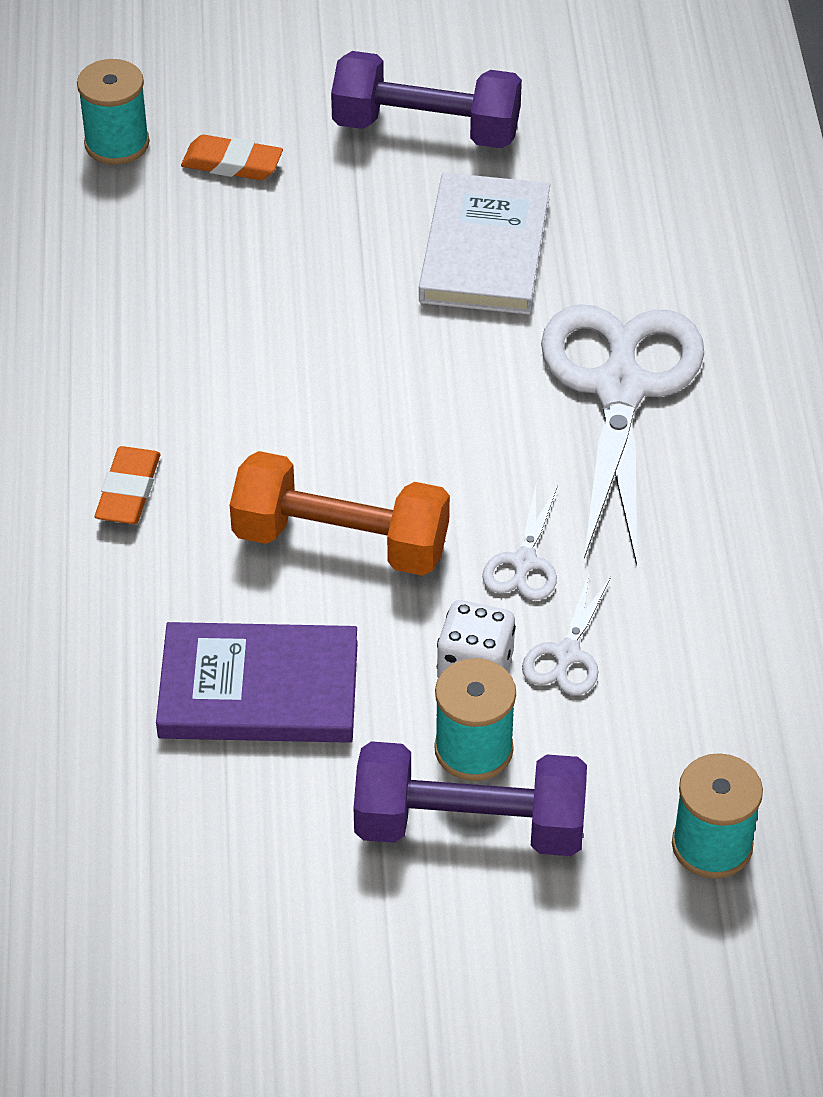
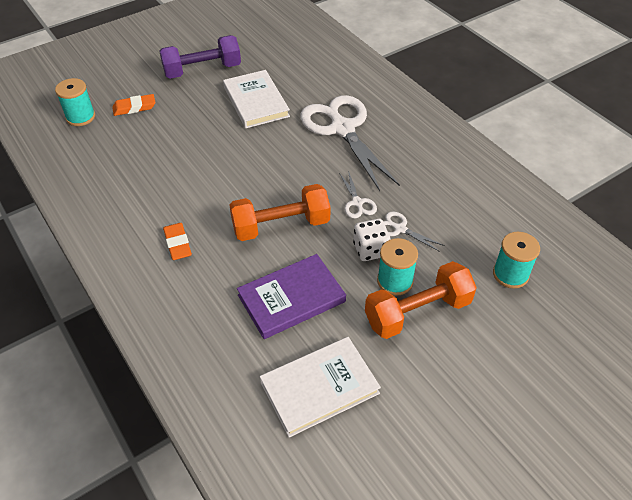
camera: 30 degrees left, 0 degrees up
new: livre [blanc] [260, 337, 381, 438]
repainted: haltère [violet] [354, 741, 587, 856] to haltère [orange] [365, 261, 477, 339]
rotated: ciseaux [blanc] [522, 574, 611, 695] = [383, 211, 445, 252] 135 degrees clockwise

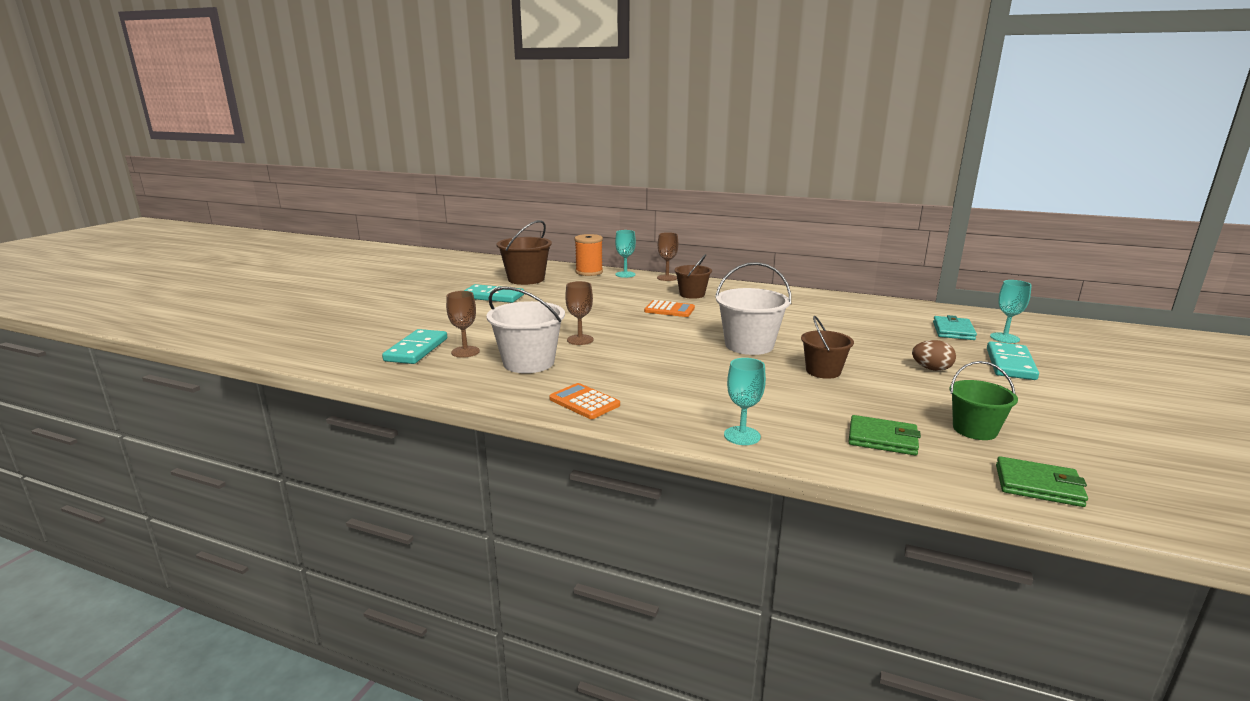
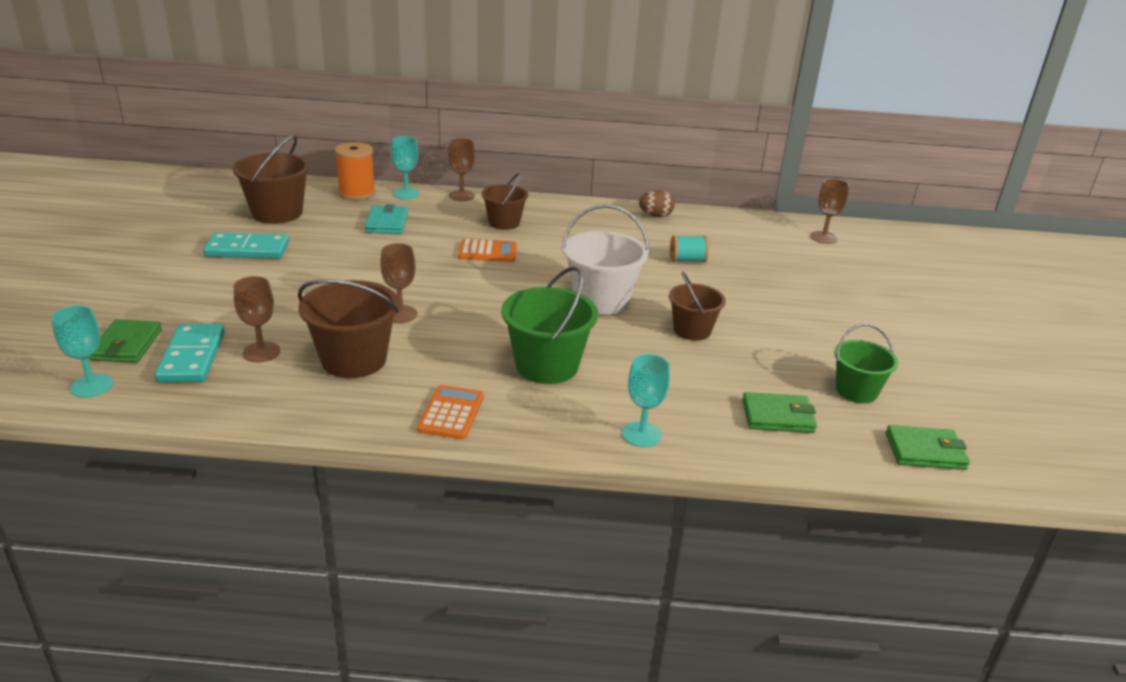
camera: 20 degrees left, 10 degrees up
gone: domino [turquoise] [987, 341, 1039, 380]
new: portefeuille [vert] [89, 320, 162, 363]; seau [vert] [501, 266, 598, 384]; bobine [turquoise] [670, 235, 709, 262]; verre à pied [marron] [810, 178, 849, 244]
shifted: verre à pied [turquoise] [990, 280, 1032, 343] to [52, 305, 113, 398]; portefeuille [turquoise] [933, 315, 977, 340] to [365, 204, 408, 234]; œuf [marron] [912, 340, 956, 371] to [639, 190, 675, 217]
repainted: seau [blanc] [486, 286, 565, 373] to seau [marron] [298, 279, 399, 378]
rotated: calculatrice [orange] [549, 383, 620, 419] = [417, 385, 484, 439] 75 degrees clockwise

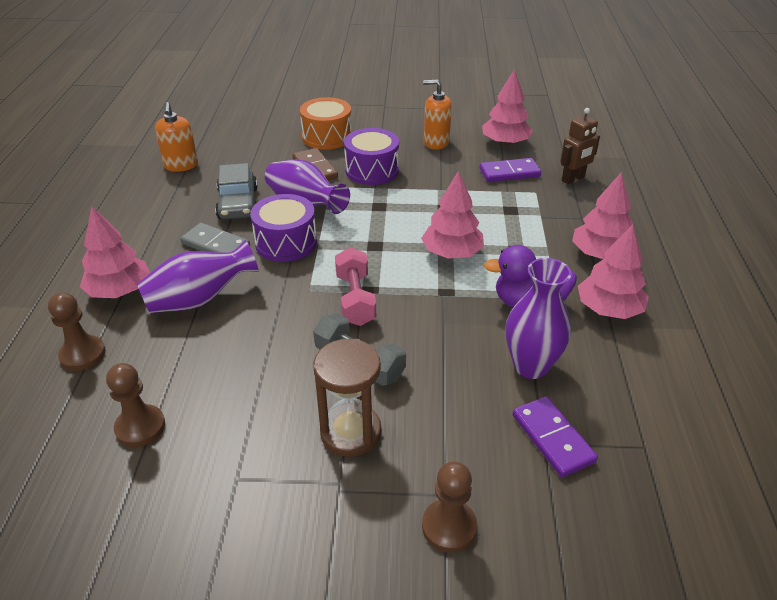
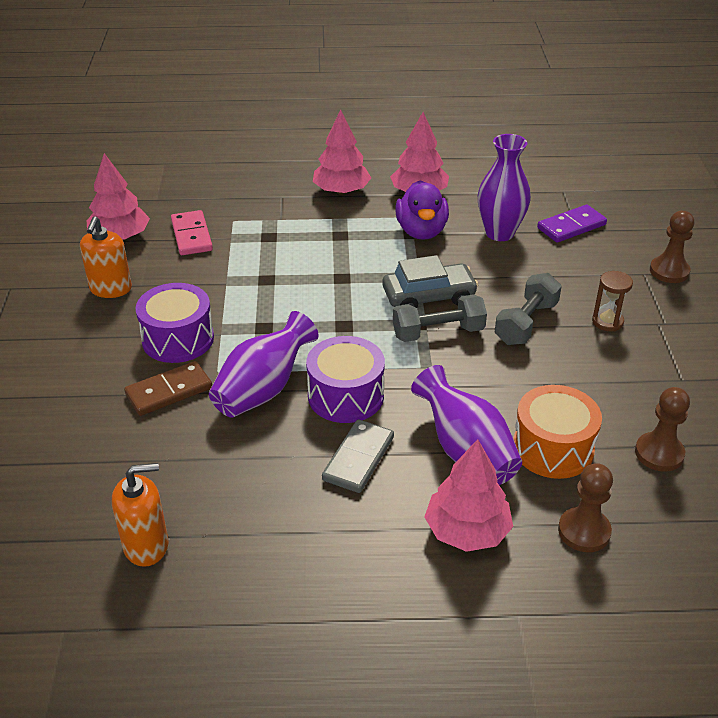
camera: 95 degrees left, 0 degrees up
gone: arbre [rose] [421, 171, 484, 259]; robot [marron] [560, 108, 600, 184]
shifted: voiture [gris] [215, 163, 257, 219] to [382, 255, 478, 308]; tambour [orange] [300, 97, 352, 150] to [513, 385, 602, 479]
repainted: domino [violet] [480, 158, 541, 182] to domino [rose] [171, 210, 213, 255]; haltère [rose] [335, 247, 376, 326] to haltère [gris] [393, 294, 487, 342]
scaled: sablier [marron] [313, 339, 381, 457] = [592, 271, 633, 331] x0.60

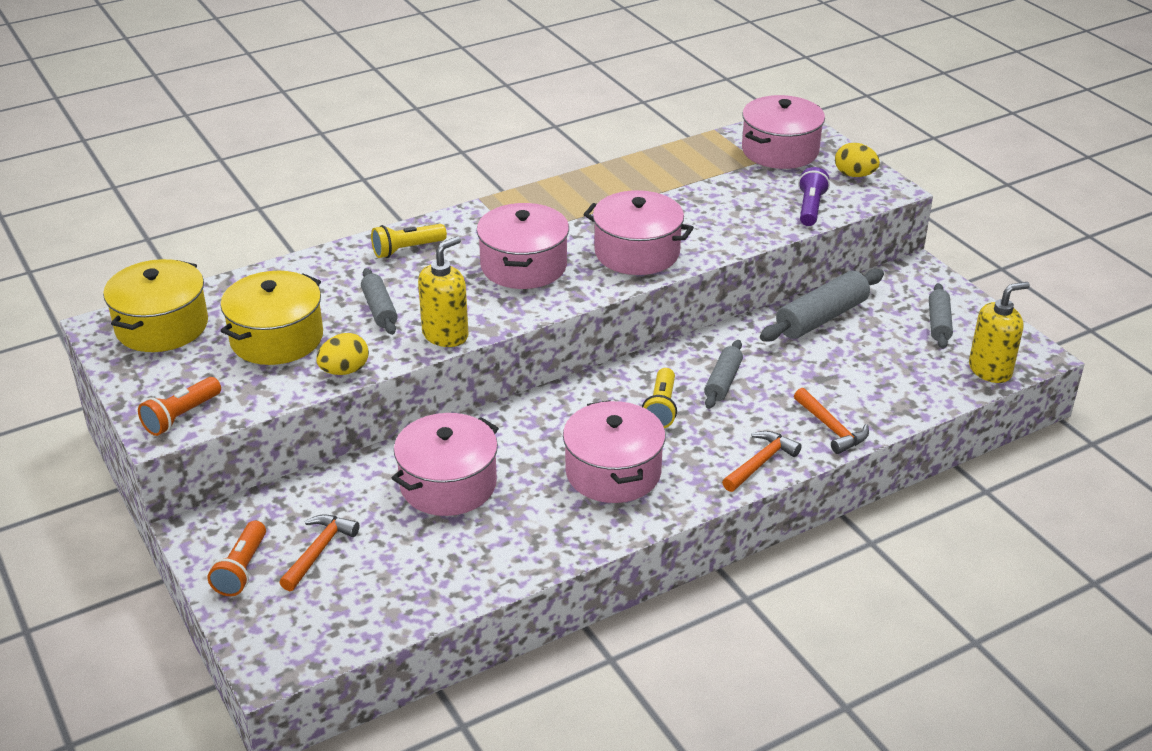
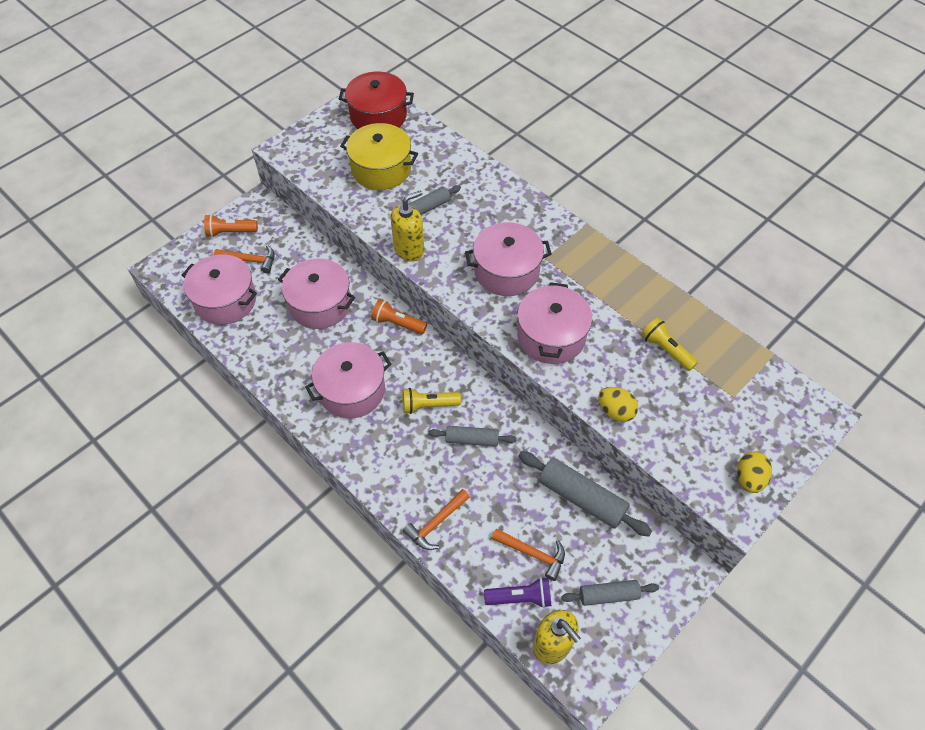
camera: 75 degrees right, 20 degrees up
shifted: marmite [rose] [742, 95, 825, 169] to [182, 254, 257, 325]; lampe de poche [orange] [138, 377, 221, 436] to [371, 299, 427, 334]; lampe de poche [violet] [798, 167, 830, 226] to [484, 577, 551, 608]; marteau [orange] [722, 431, 802, 492] to [492, 528, 565, 581]; œuf [jaune] [316, 333, 369, 375] to [599, 387, 638, 422]; lampe de poche [jaune] [371, 224, 447, 258] to [641, 318, 698, 371]
repainted: marmite [jaune] [103, 259, 208, 352] to marmite [rouge] [339, 72, 414, 129]
rotated: distributeur de savon [jaune] [418, 236, 469, 347] = [391, 190, 424, 261] 60 degrees counterclockwise

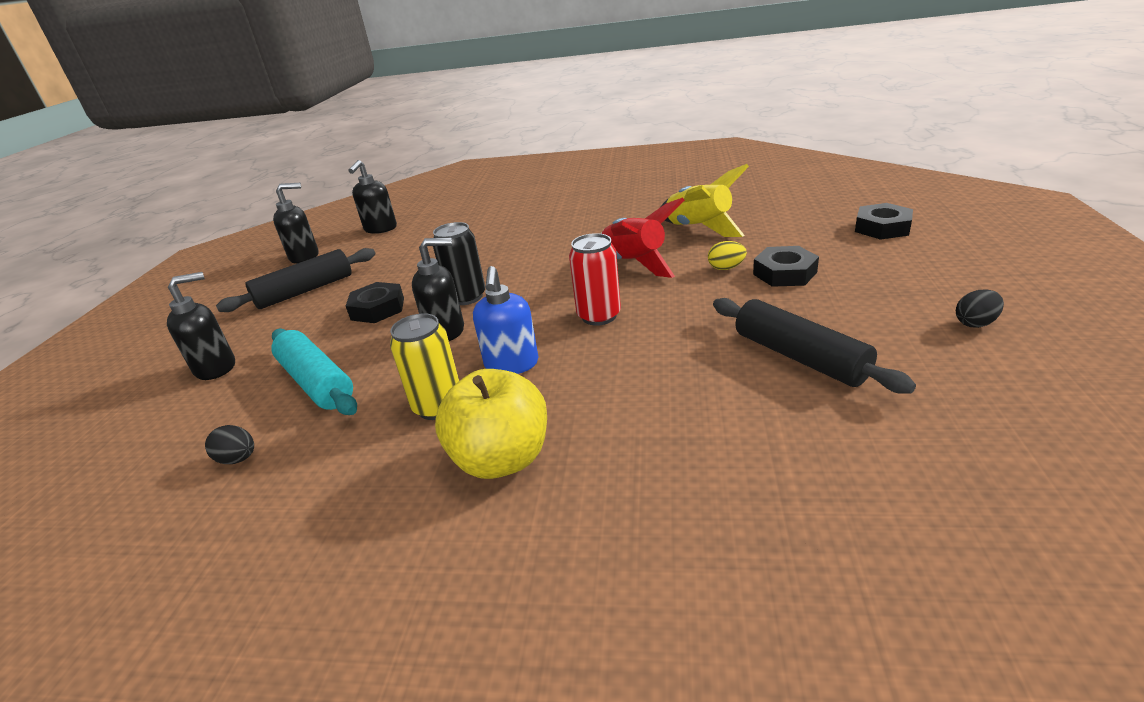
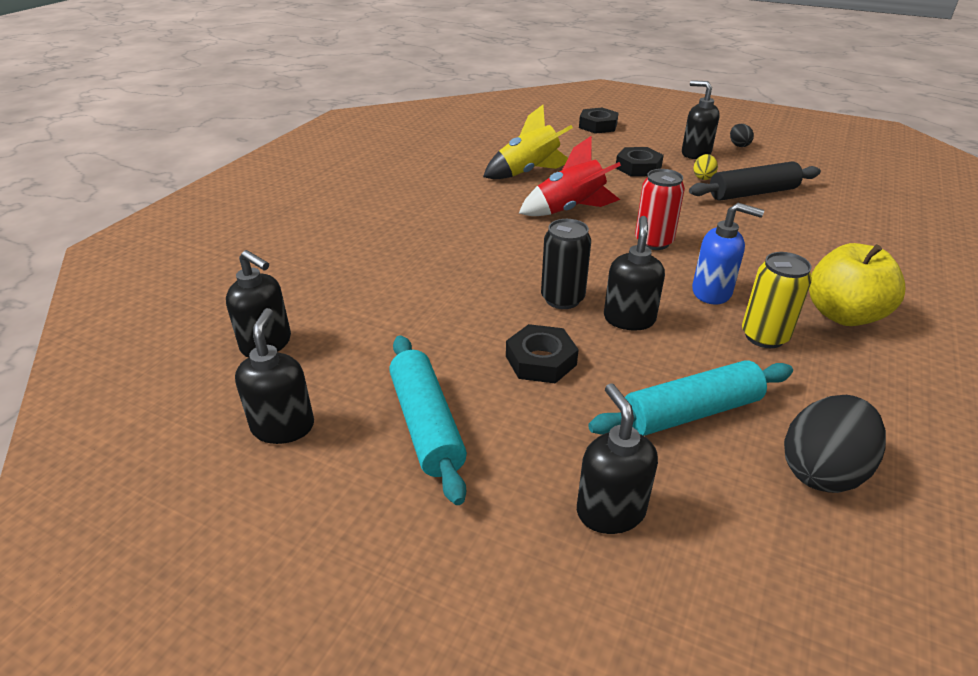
camera: 75 degrees left, 5 degrees up
new: distributeur de savon [noir] [682, 80, 720, 159]
shifted: œuf [jaune] [708, 241, 747, 270] to [693, 154, 718, 180]
repainted: rouleau à pâtisserie [noir] [216, 248, 375, 312] to rouleau à pâtisserie [turquoise] [389, 335, 467, 505]
scaled: œuf [noir] [205, 425, 254, 464] = [784, 395, 886, 493] x2.01

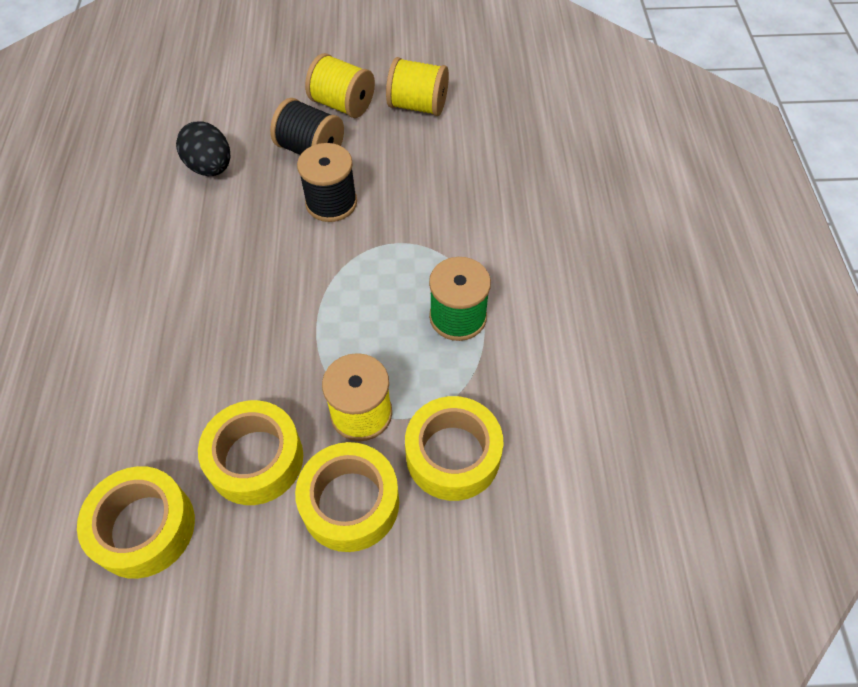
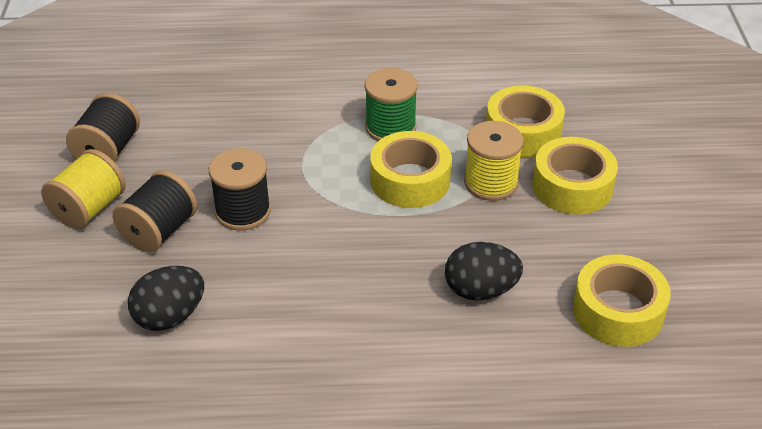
camera: 90 degrees left, 15 degrees down
new: œuf [noir] [445, 242, 523, 301]
shifted: ruban adhésif [jaune] [198, 400, 303, 505] to [370, 131, 452, 208]
repainted: bobine [jaune] [386, 57, 449, 116] to bobine [noir] [66, 93, 140, 162]

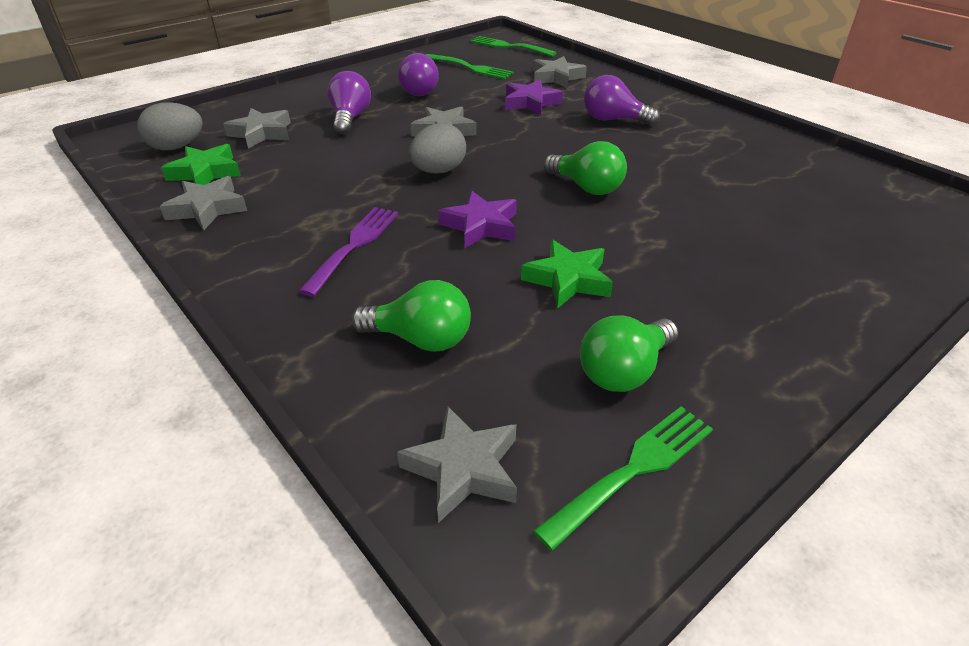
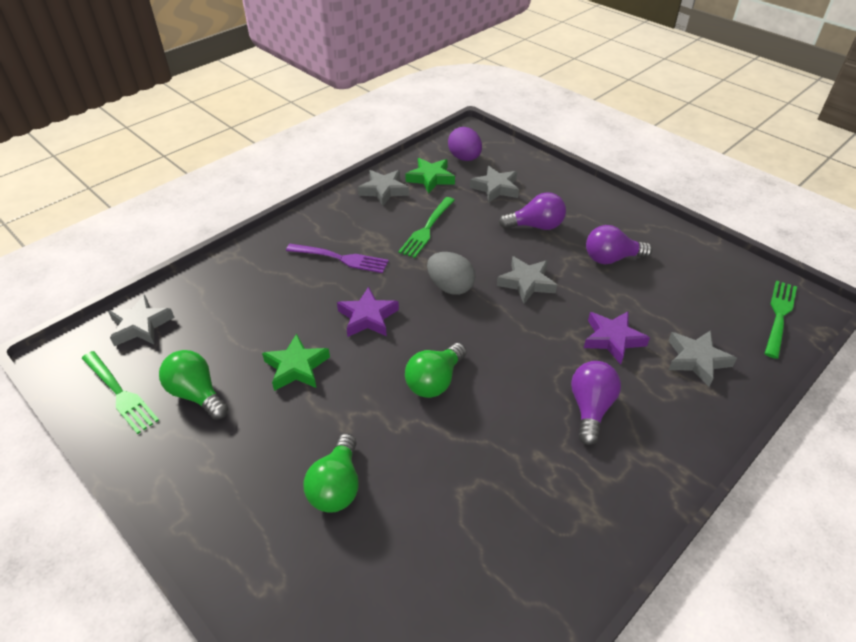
camera: 85 degrees right, 5 degrees up
shifted: ampoule [vert] [351, 280, 471, 352] to [304, 433, 359, 513]; fourchette [vert] [426, 54, 514, 79] to [398, 197, 455, 258]
repainted: œuf [gris] [137, 102, 203, 150] to œuf [violet] [448, 127, 482, 161]

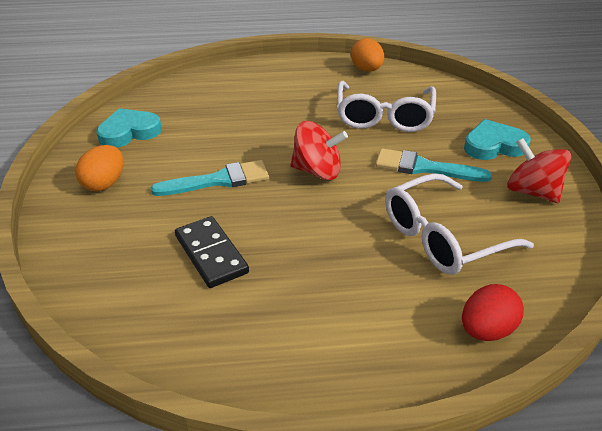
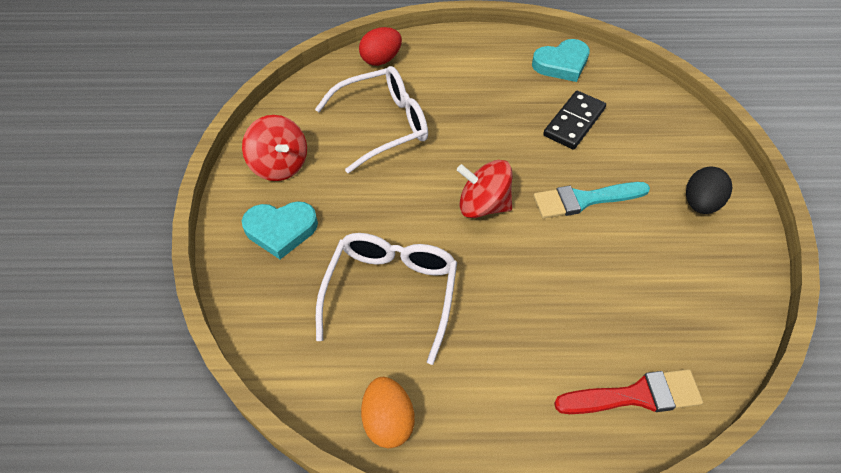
camera: 175 degrees left, 15 degrees up
gone: pinceau [turquoise] [375, 148, 492, 182]
new: pinceau [rouge] [554, 369, 703, 414]
shifted: cœur [turquoise] [96, 108, 162, 148] to [532, 39, 590, 82]
repainted: œuf [orange] [75, 145, 123, 191] to œuf [noir] [686, 167, 732, 214]
rotated: domino [noir] [175, 216, 249, 288] = [543, 91, 606, 150] 60 degrees clockwise

